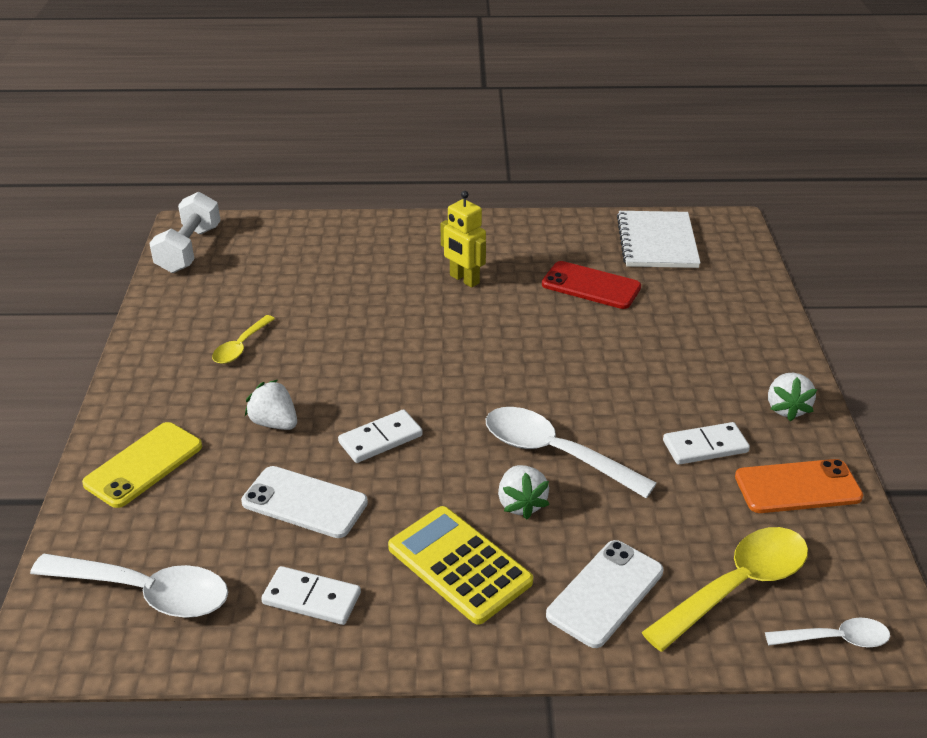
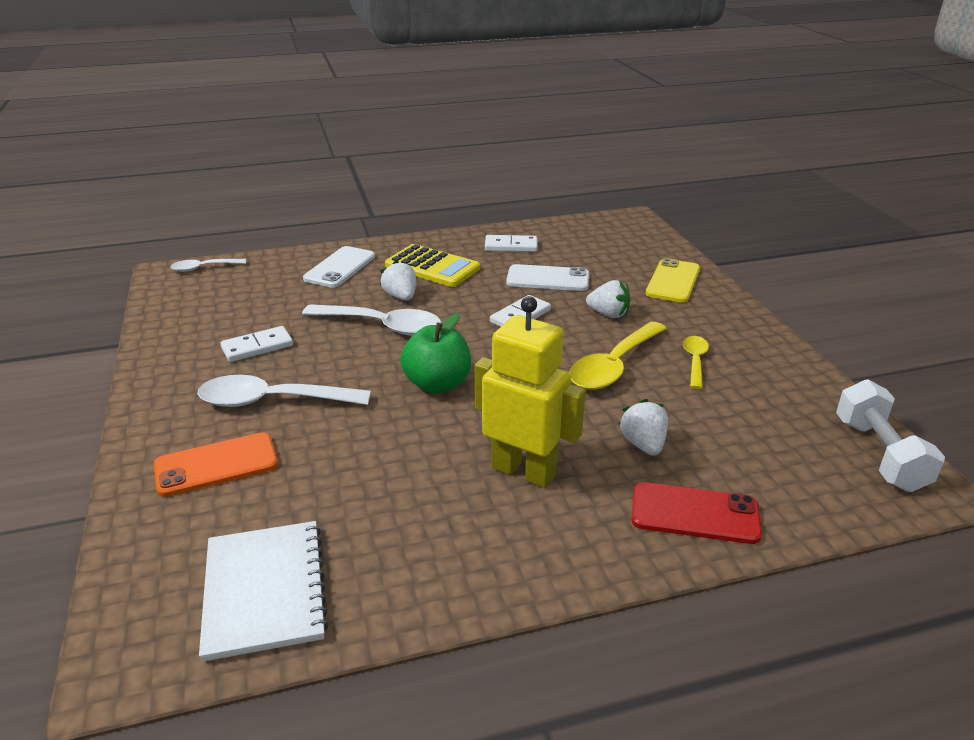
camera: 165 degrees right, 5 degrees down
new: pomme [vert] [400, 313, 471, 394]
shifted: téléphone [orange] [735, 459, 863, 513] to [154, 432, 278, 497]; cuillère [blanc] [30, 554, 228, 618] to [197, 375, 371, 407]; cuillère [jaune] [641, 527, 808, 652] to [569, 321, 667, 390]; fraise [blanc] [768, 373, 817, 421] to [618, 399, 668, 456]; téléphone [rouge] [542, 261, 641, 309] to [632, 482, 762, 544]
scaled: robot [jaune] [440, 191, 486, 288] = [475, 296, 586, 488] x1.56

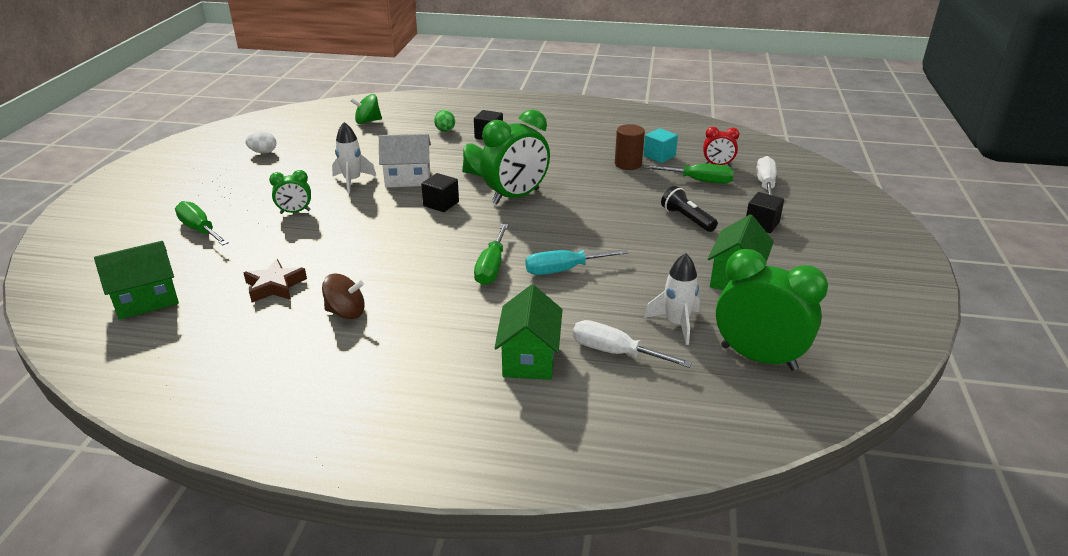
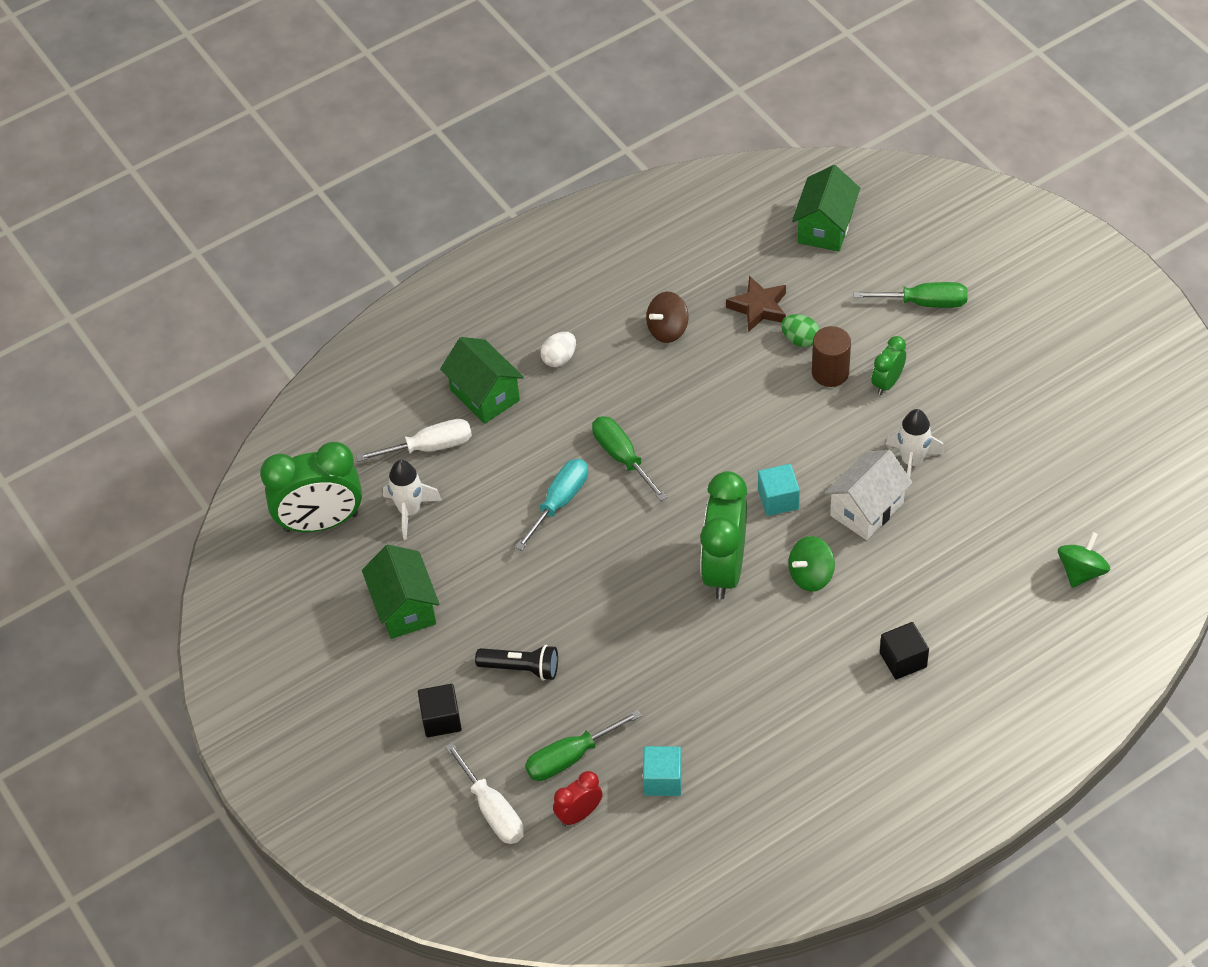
camera: 140 degrees right, 20 degrees up
shifted: œuf [blanc] [245, 131, 276, 154] to [540, 332, 576, 367]; œuf [vert] [434, 110, 455, 132] to [781, 314, 820, 347]; cylindre [marron] [615, 124, 645, 170] to [812, 326, 851, 387]
repainted: cube [noir] [421, 173, 459, 212] to cube [turquoise] [758, 464, 800, 516]

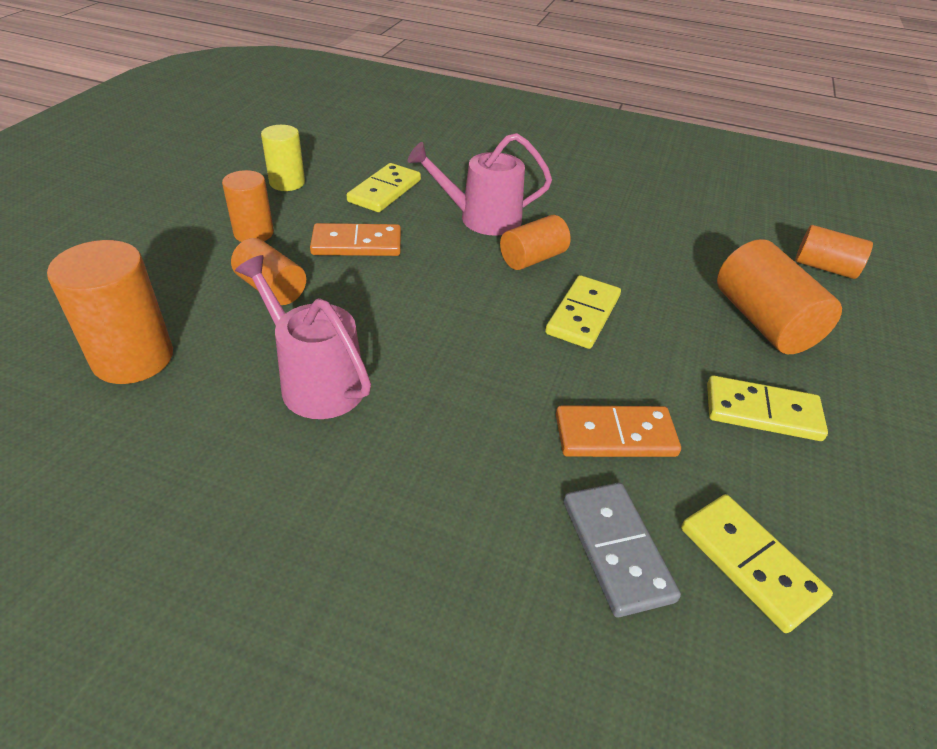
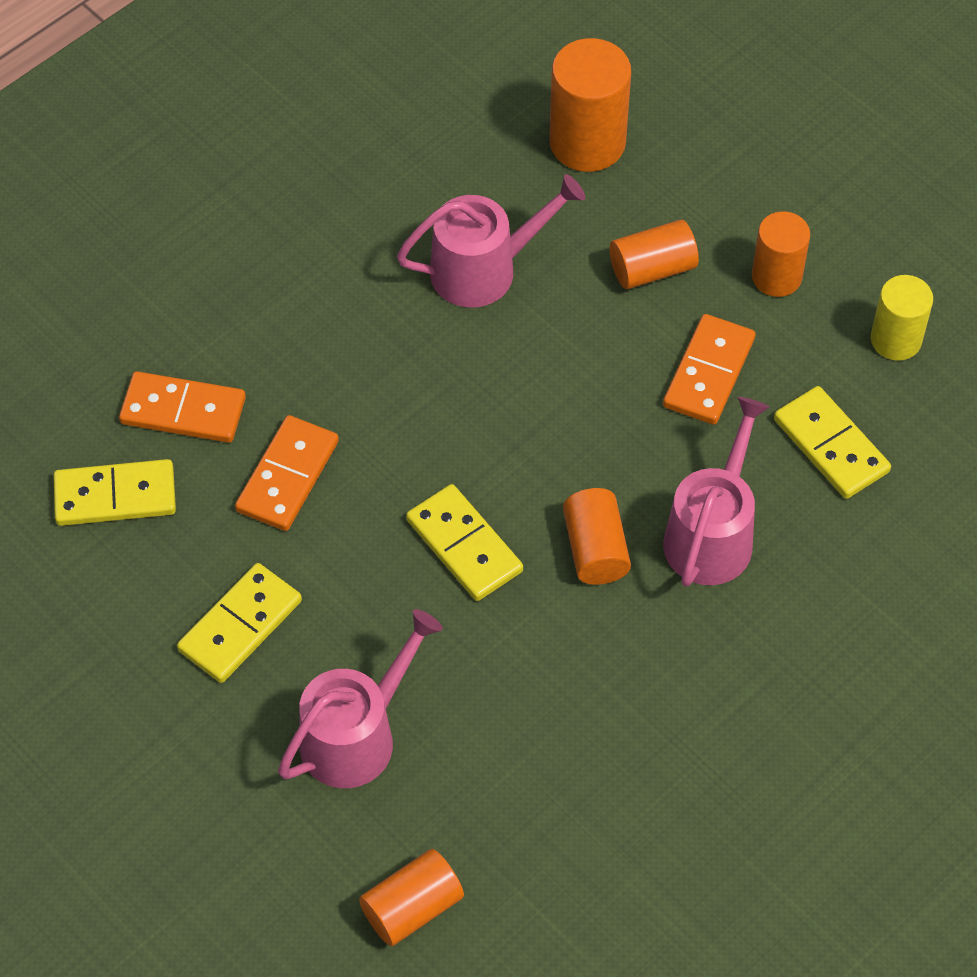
camera: 120 degrees right, 15 degrees up
swapped: cylindre [orange] [717, 239, 842, 354] to arrosoir [rose] [278, 609, 443, 788]
repainted: domino [gris] [563, 483, 681, 618] to domino [orange] [119, 371, 246, 443]

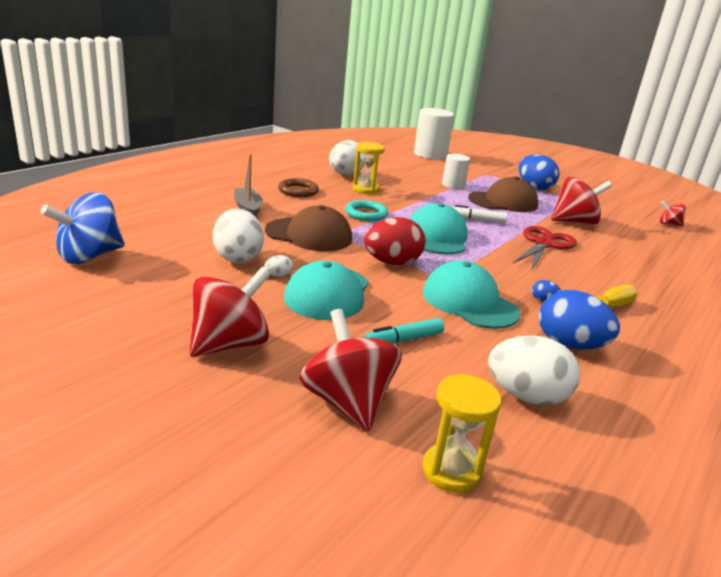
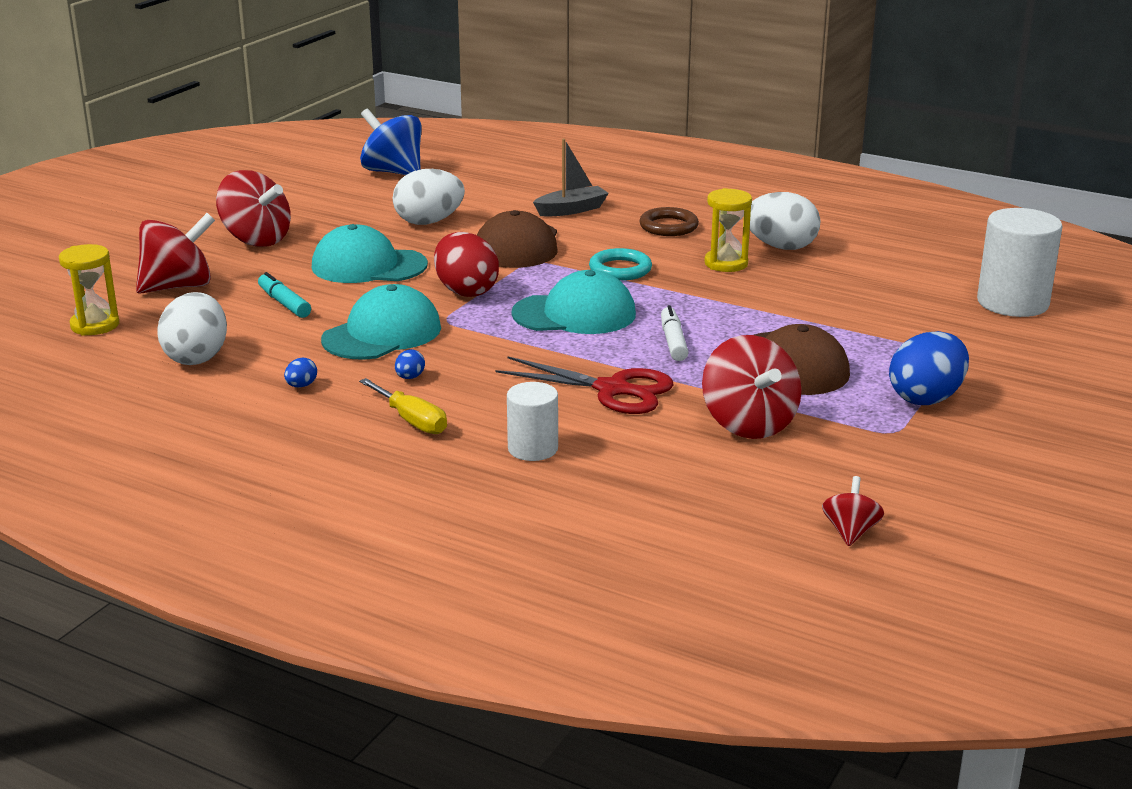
camera: 85 degrees right, 0 degrees up
gone: œuf [blanc] [264, 255, 293, 277]
shifted: cylindre [blanc] [442, 154, 470, 189] to [507, 382, 558, 461]
scaled: œuf [bleu] [539, 290, 620, 350] = [284, 358, 317, 388] x0.42

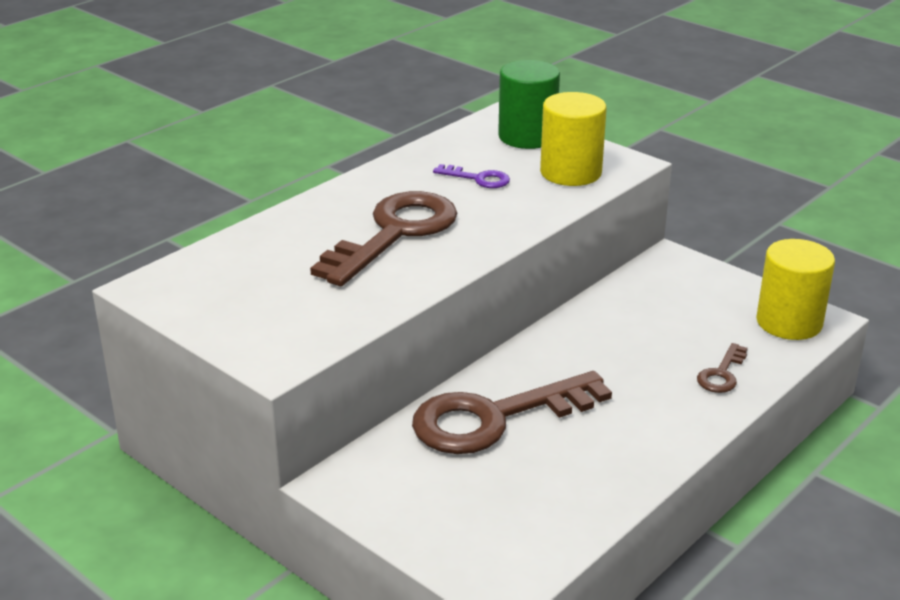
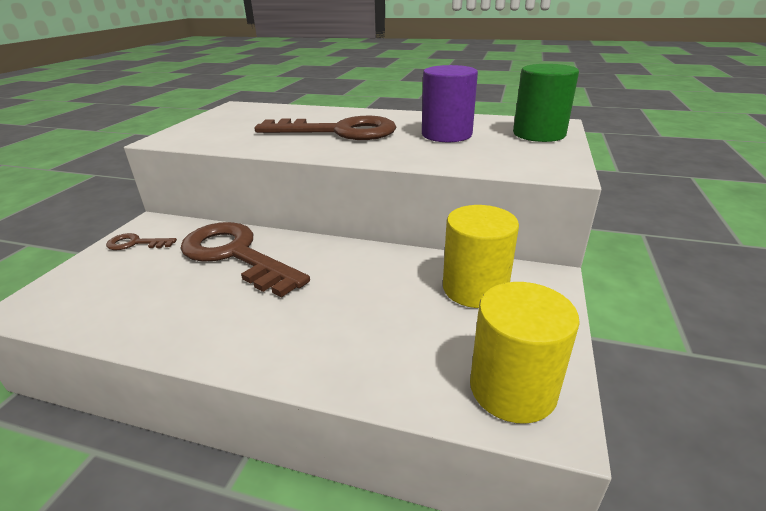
camera: 65 degrees right, 0 degrees up
shifted: clé [marron] [697, 343, 748, 393] to [106, 233, 177, 250]; cylindre [jaune] [540, 92, 607, 186] to [443, 205, 519, 308]
swapped: clé [violet] [433, 164, 510, 188] to cylindre [violet] [422, 65, 478, 142]

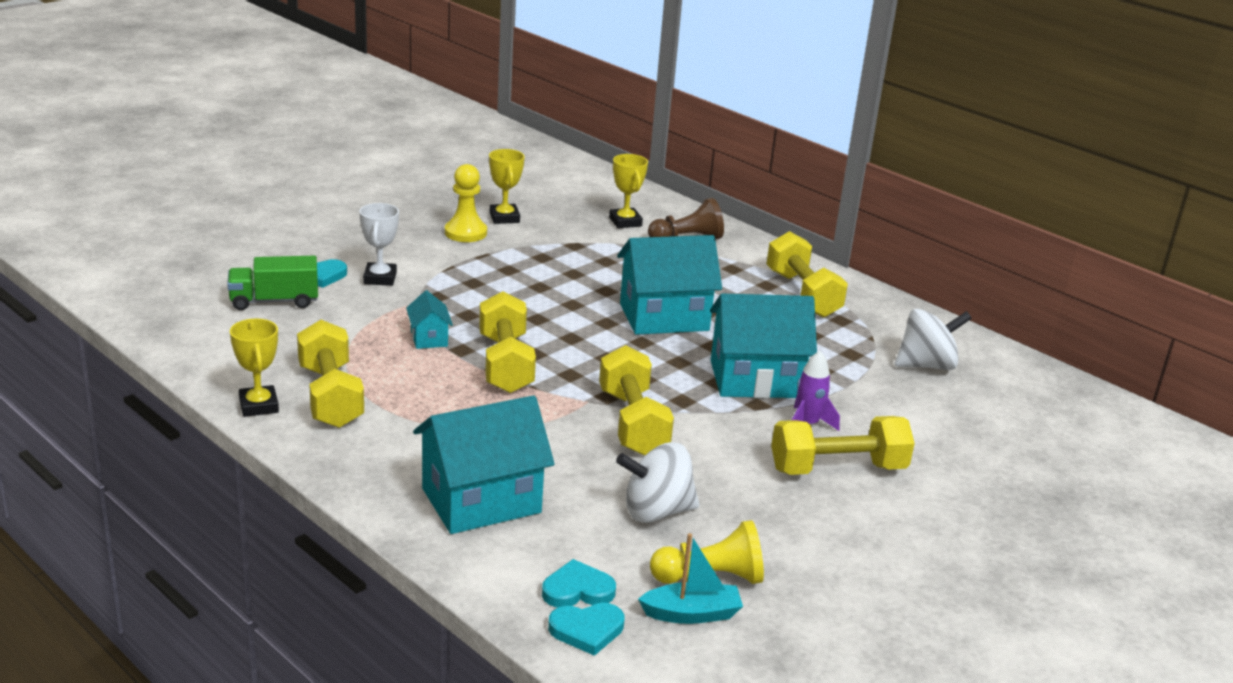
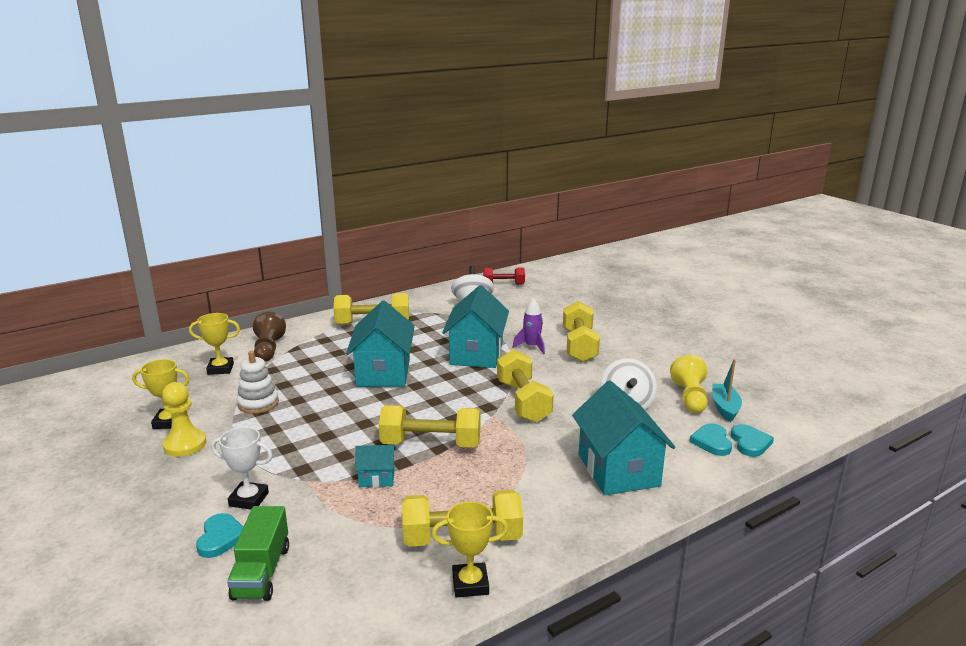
camera: 75 degrees left, 5 degrees down
new: jouet à empiler [blanc] [237, 351, 279, 414]; haltère [rouge] [483, 267, 525, 285]
rotated: haltère [jaune] [599, 345, 674, 456] = [497, 349, 553, 423] 75 degrees clockwise

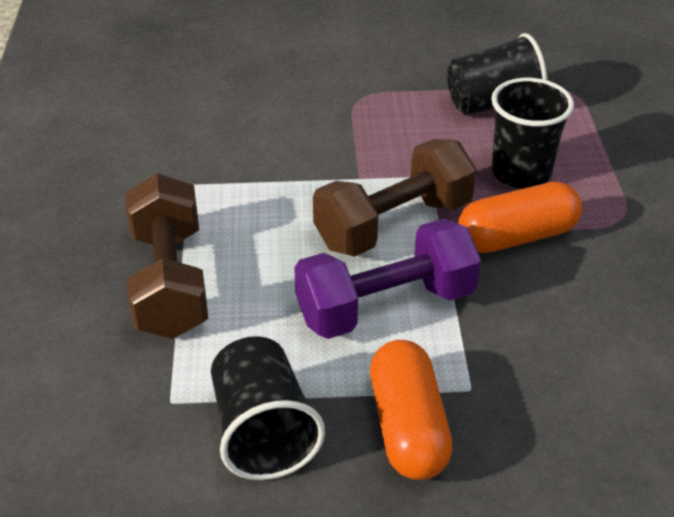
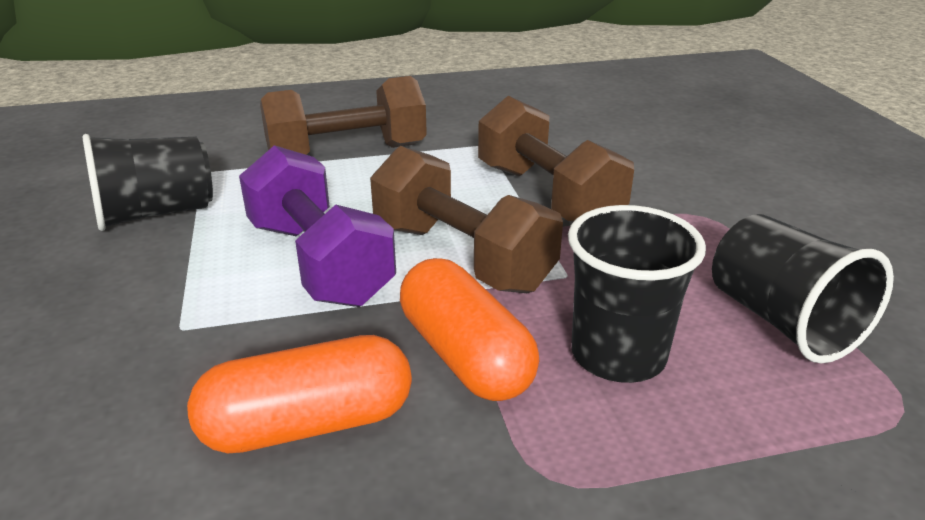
camera: 80 degrees right, 10 degrees down
new: haltère [marron] [478, 96, 634, 223]
shifted: gélule [orange] [370, 340, 453, 480] to [187, 335, 412, 453]

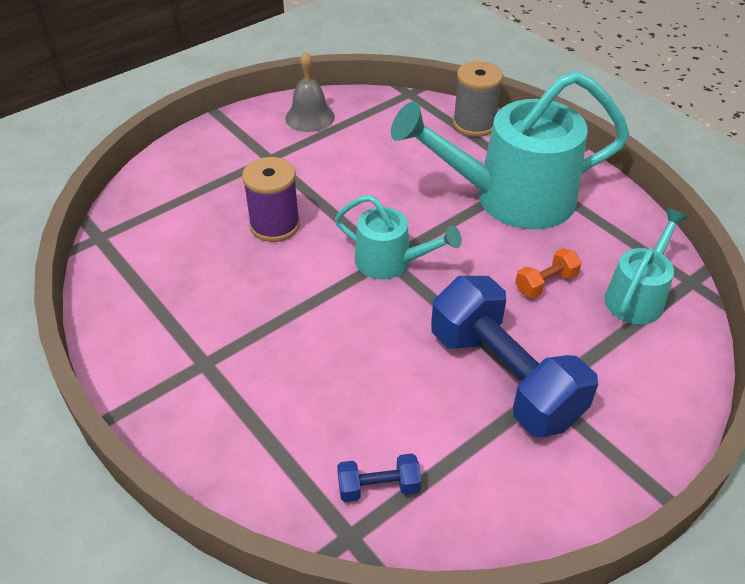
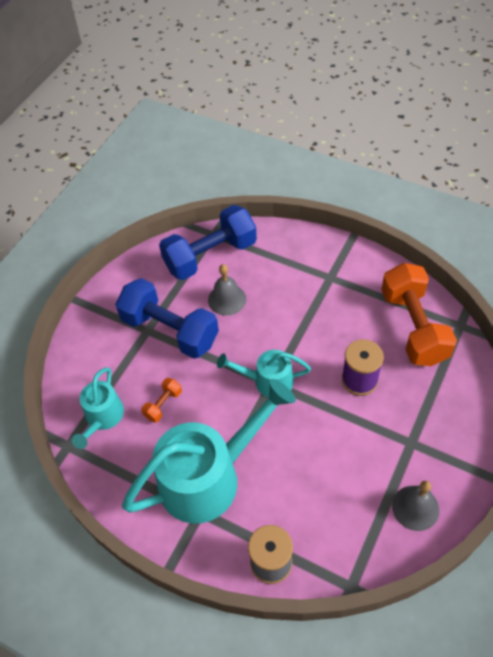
camera: 160 degrees right, 10 degrees up
new: cloche [gris] [208, 264, 246, 316]; haltère [orange] [381, 263, 457, 366]
scaled: haltère [bleu] [337, 454, 421, 502] = [159, 205, 257, 280] x2.36

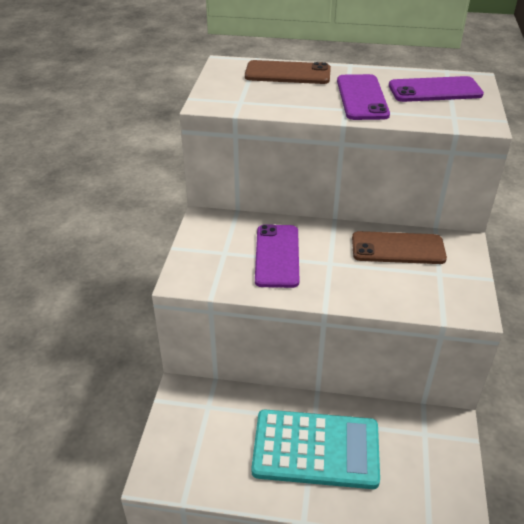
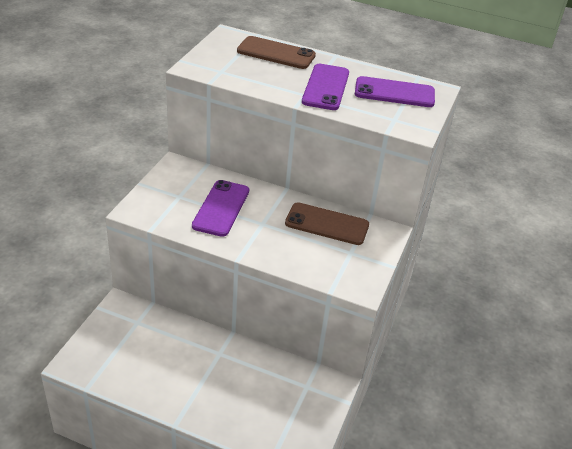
camera: 10 degrees right, 0 degrees up
gone: calculatrice [turquoise] [251, 410, 380, 489]

